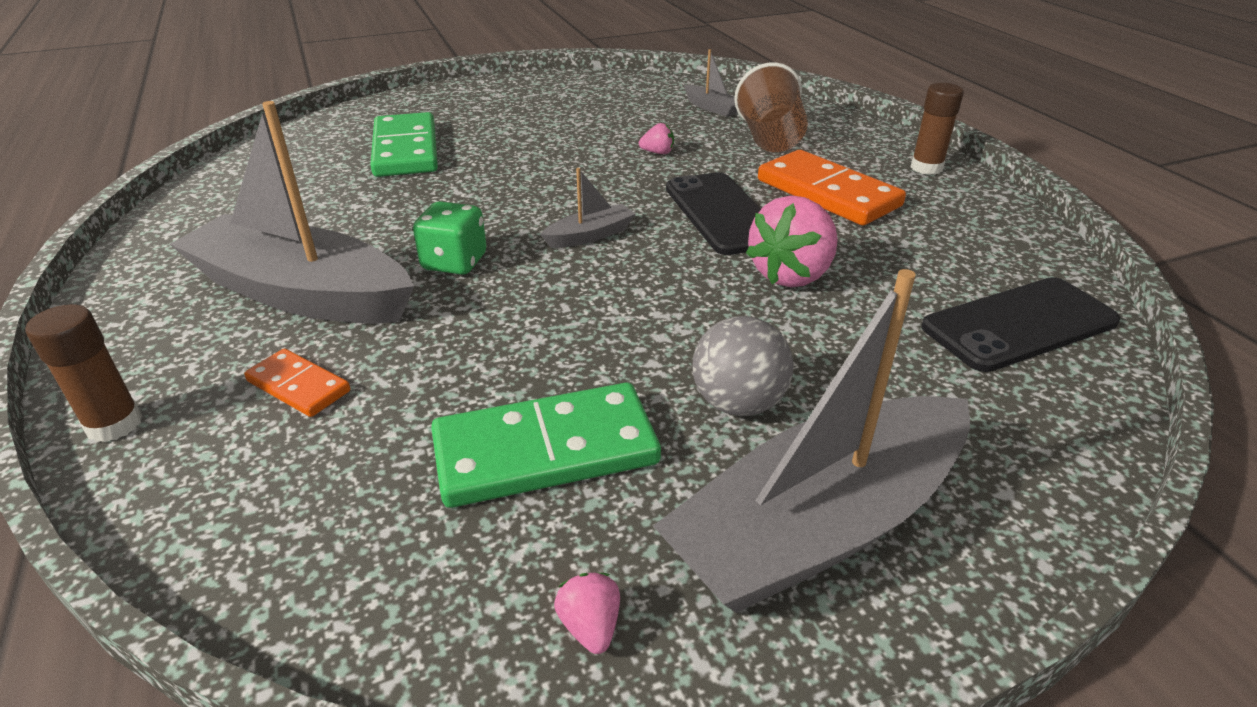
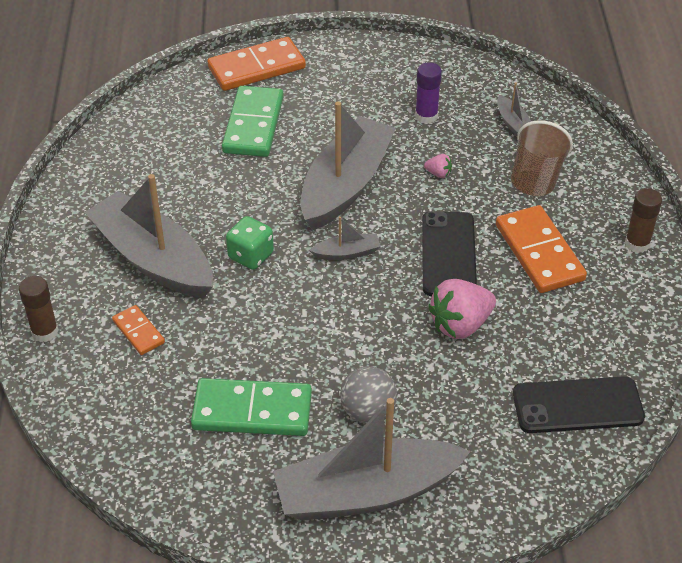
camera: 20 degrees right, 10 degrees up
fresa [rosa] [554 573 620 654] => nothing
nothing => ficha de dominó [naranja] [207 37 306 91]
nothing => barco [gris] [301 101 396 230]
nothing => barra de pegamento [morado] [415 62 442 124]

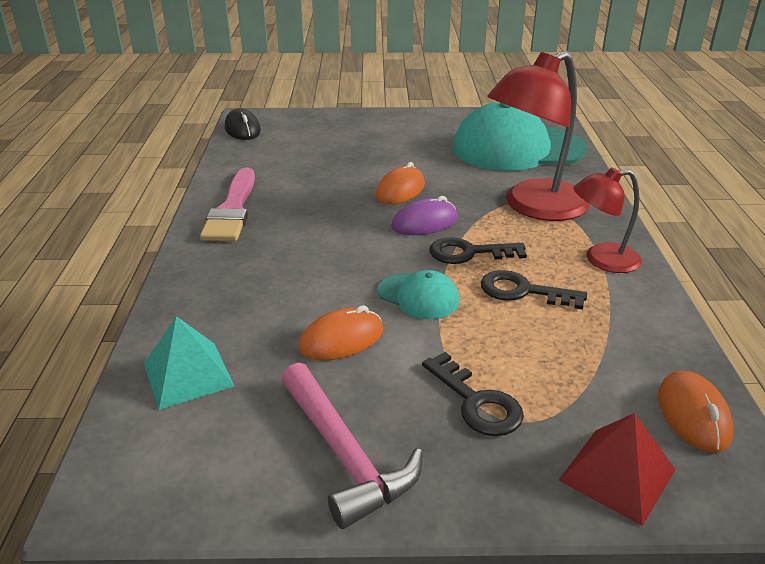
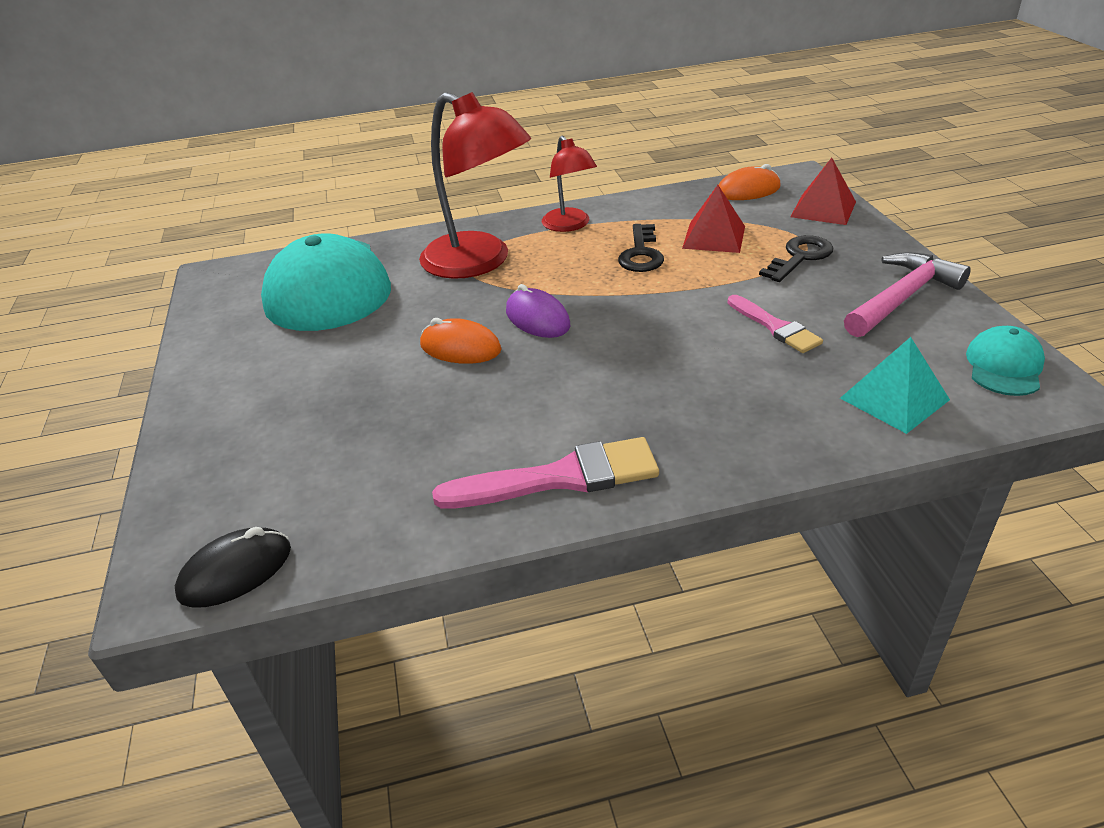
camera: 100 degrees left, 5 degrees up
llave [negro] [429 237 527 264] => nothing
nothing => pirámide [rojo] [682 185 745 253]
gorra [turquesa] [378 270 459 319] => gorra [turquesa] [966 326 1045 396], move
ratón [naranja] [298 305 383 361] => pincel [rosa] [728 295 823 353]

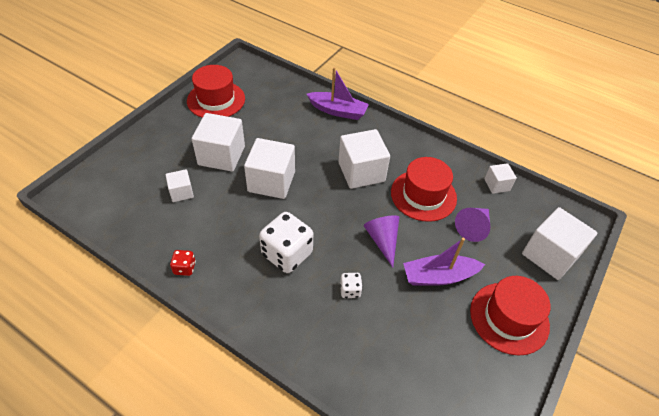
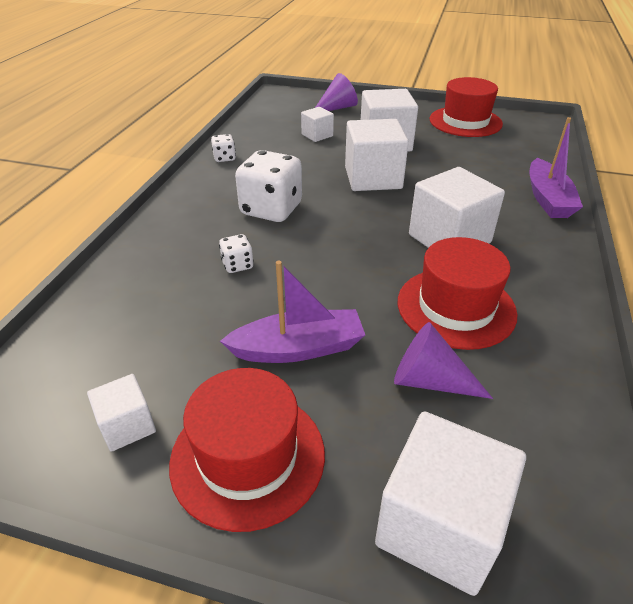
camera: 75 degrees right, 10 degrees down
cono [morado] [364 215 399 267] => cono [morado] [315 73 358 111], move
cubo [blanco] [484 163 517 194] => cubo [blanco] [87 374 156 452], move
dado [rojo] [170 250 196 276] => dado [blanco] [211 134 236 162]
barco [morado] [403 238 485 286] => barco [morado] [220 261 365 363], 105 degrees clockwise

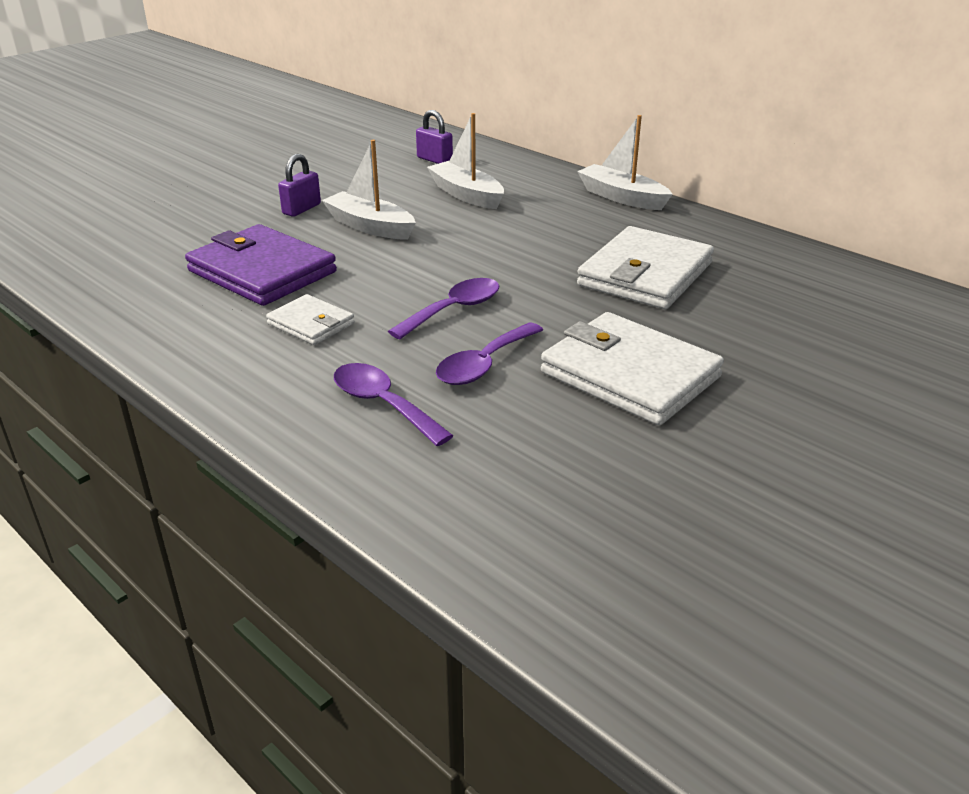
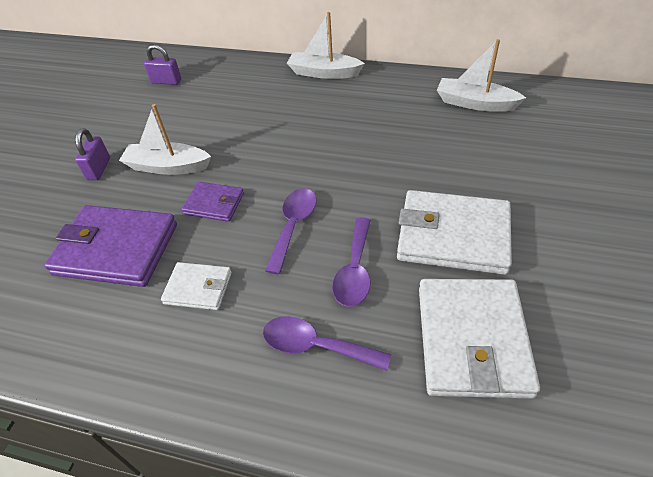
camera: 25 degrees left, 15 degrees up
nothing => cartera [morado] [181 182 244 222]
barco [blanco] [427 113 504 209] => barco [blanco] [437 39 526 112], move
cartera [blanco] [577 226 714 309] => cartera [blanco] [419 279 540 399], move

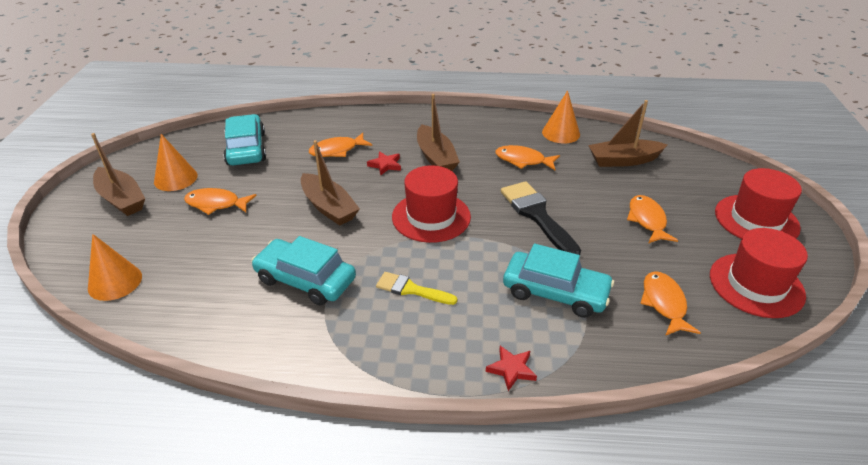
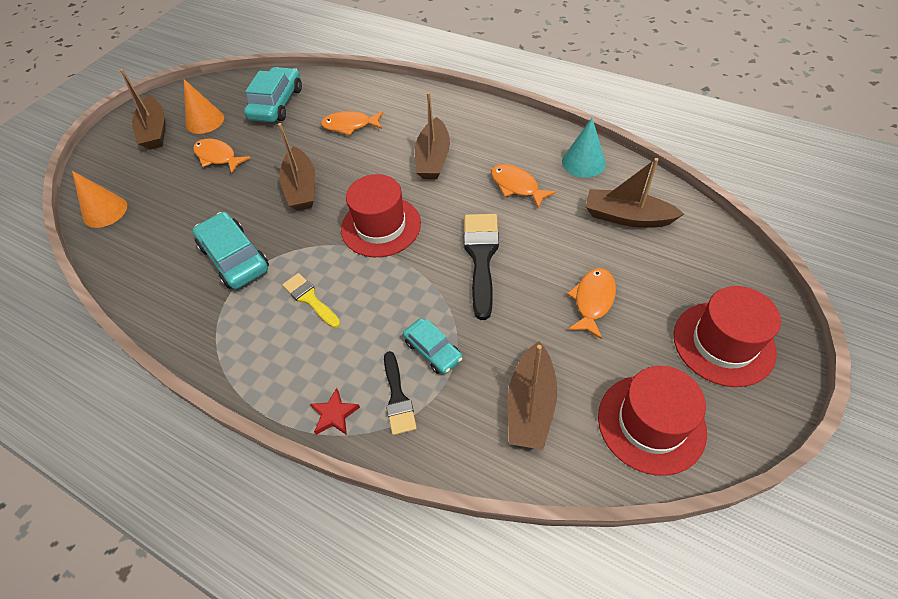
camera: 30 degrees right, 15 degrees up
estrella [rojo] [367 151 401 176] => nothing
nothing => pincel [negro] [384 351 417 435]
pez [naranja] [640 271 701 336] => barco [marrón] [508 341 557 450]
cono [naranja] [542 91 580 143] => cono [turquesa] [562 118 606 178]
coche [turquesa] [503 244 614 318] => coche [turquesa] [403 318 463 374], x0.60

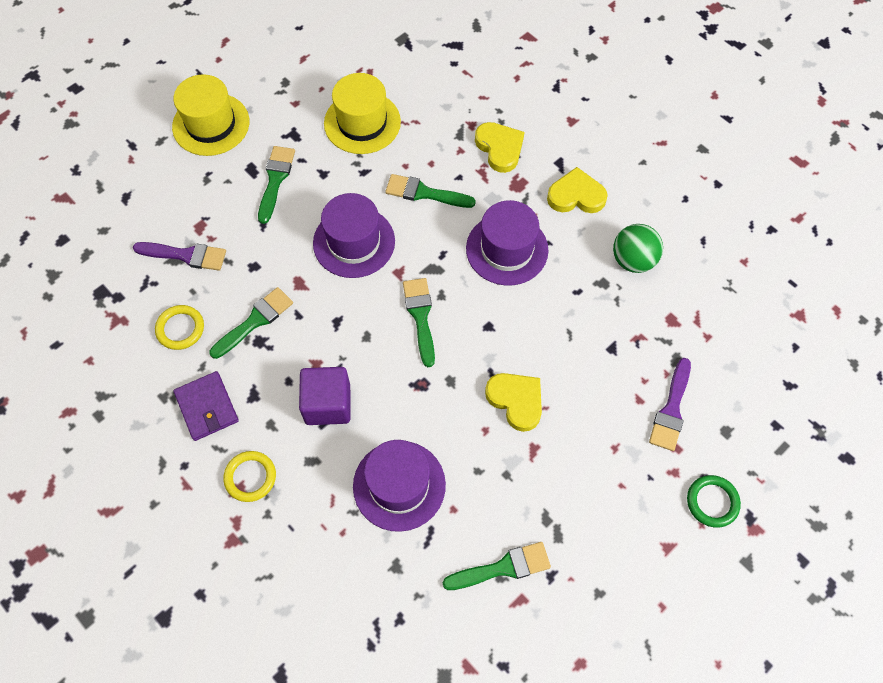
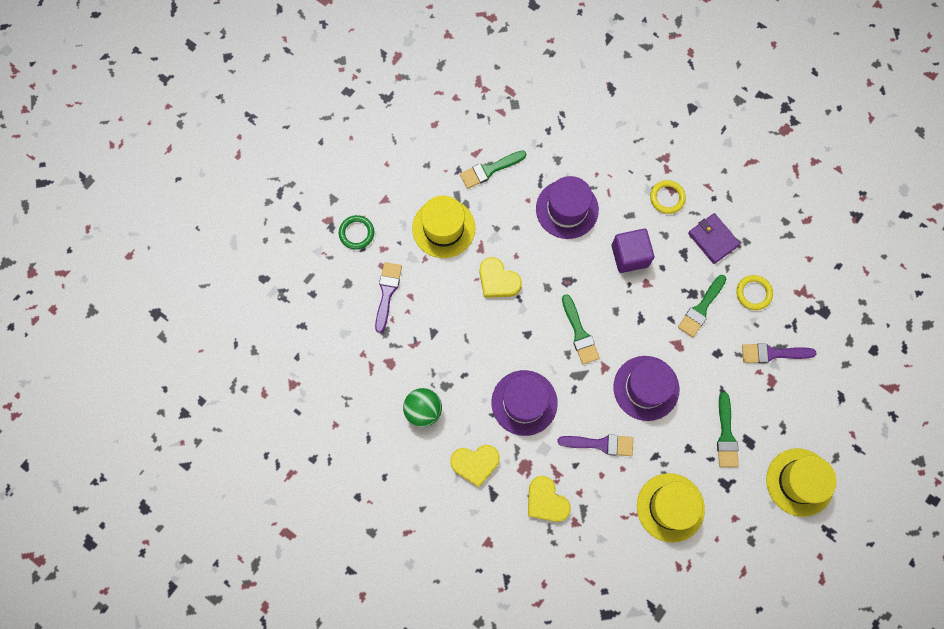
camera: 170 degrees right, 10 degrees up
nothing => sombrero [amarillo] [412 195 475 258]
pincel [verde] [385 174 476 208] => pincel [morado] [557 434 633 456]

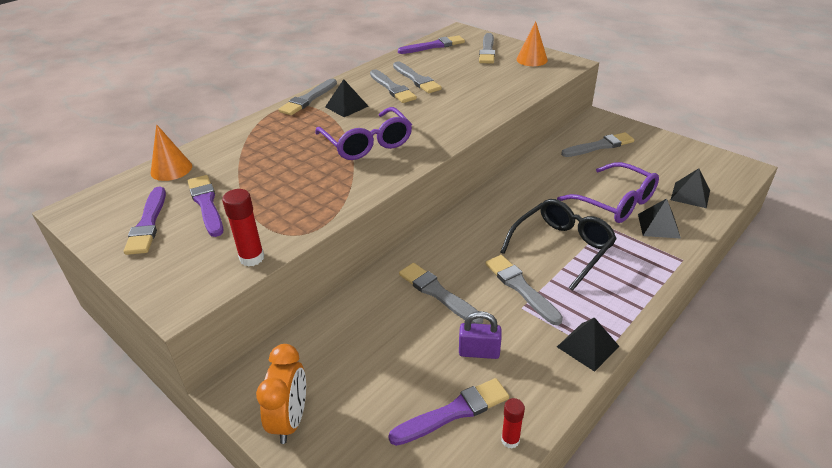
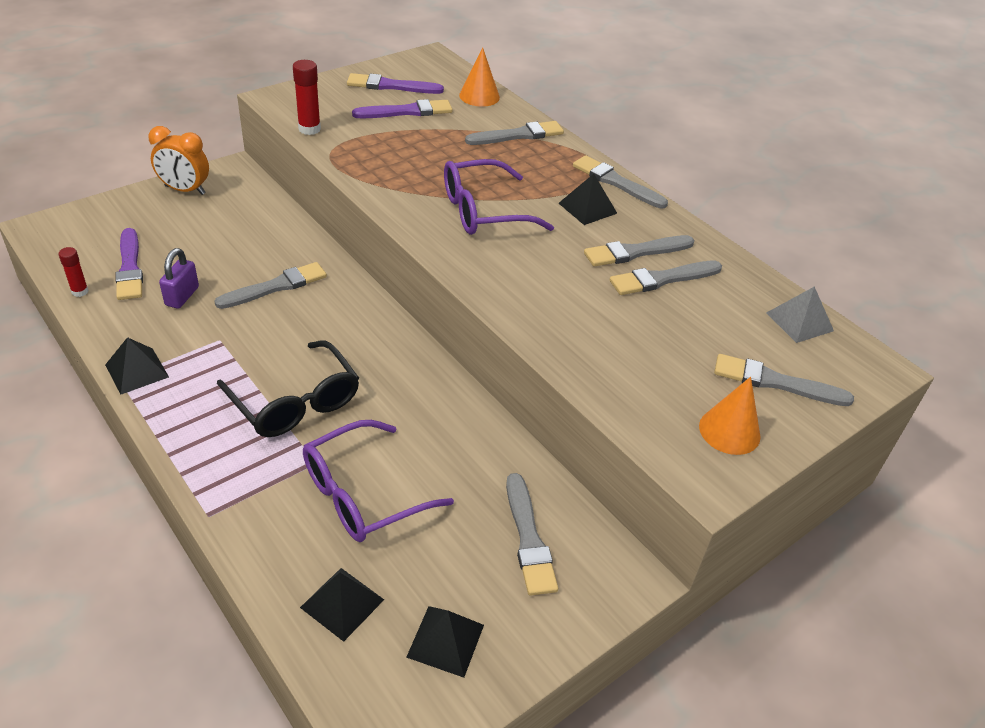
camera: 95 degrees right, 5 degrees up
pincel [gris] [485 255 563 325] => pincel [gris] [465 121 564 145], move
pirámide [negro] [638 198 681 239] => pirámide [negro] [406 606 484 678], move
pincel [morado] [398 35 465 54] => pirámide [gris] [766 287 834 343]

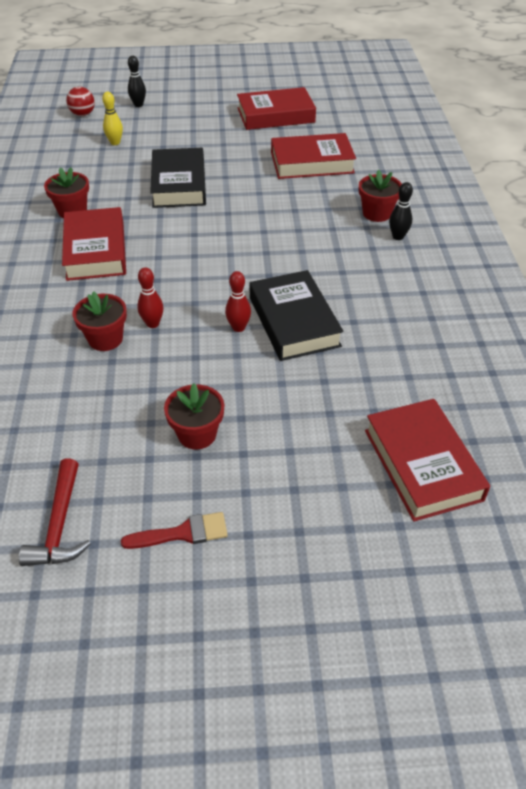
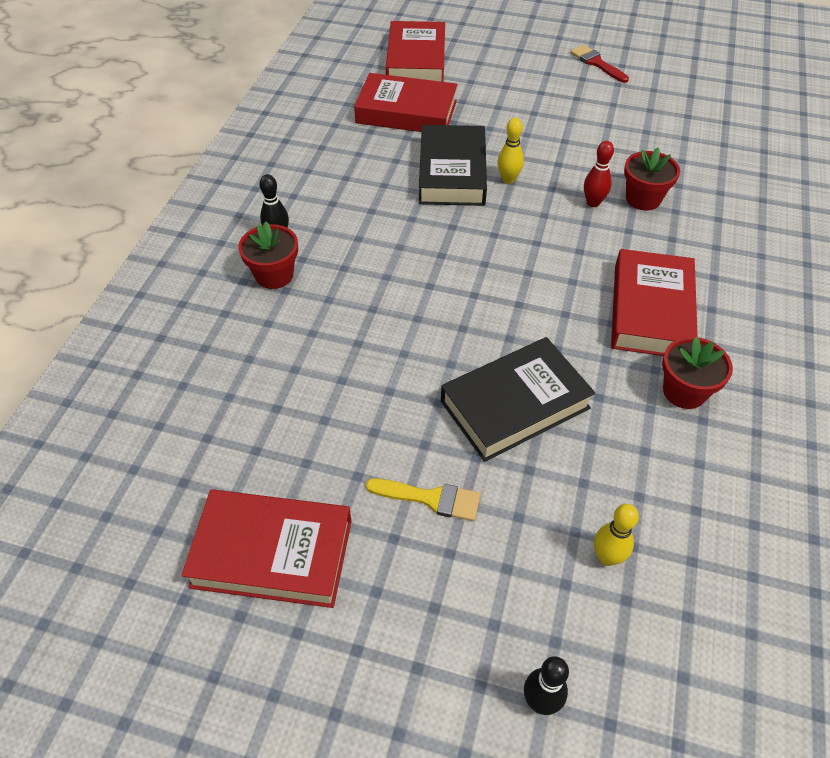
camera: 160 degrees left, 5 degrees up
martillo [rojo] [19 458 91 566] => nothing
pelota [rojo] [66 87 95 116] => nothing
maceta [rojo] [164 383 225 450] => nothing
nothing => pincel [amarillo] [366 478 480 521]
libro [rojo] [271 133 356 179] => libro [rojo] [354 73 458 132], move
bolo [rojo] [225 271 251 332] => bolo [amarillo] [497 118 524 184]
pincel [rojo] [121 512 228 549] => pincel [rojo] [570 45 629 83], 45 degrees clockwise
libro [negro] [150 148 206 208] => libro [negro] [441 337 595 462], 45 degrees clockwise

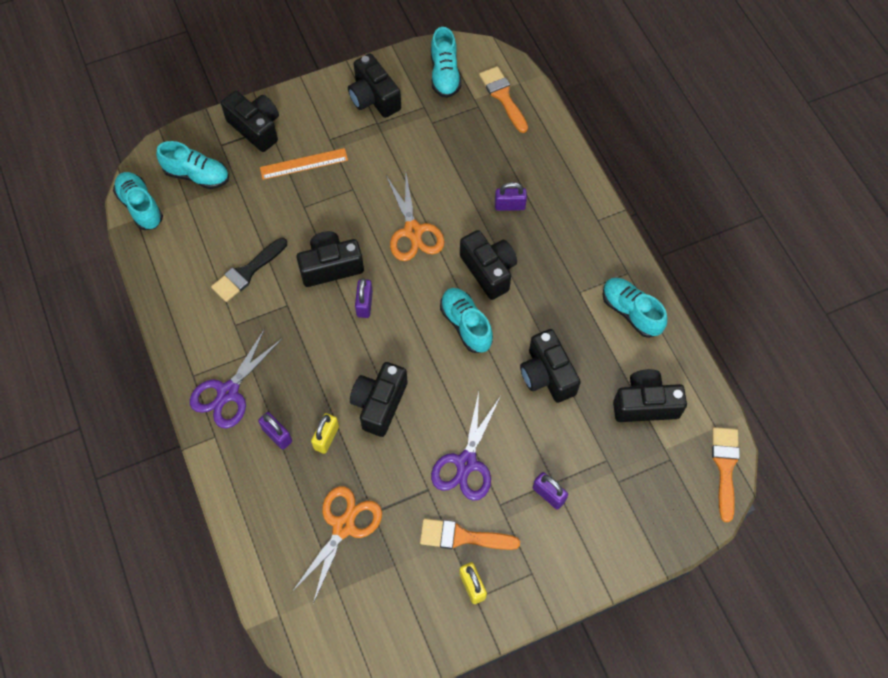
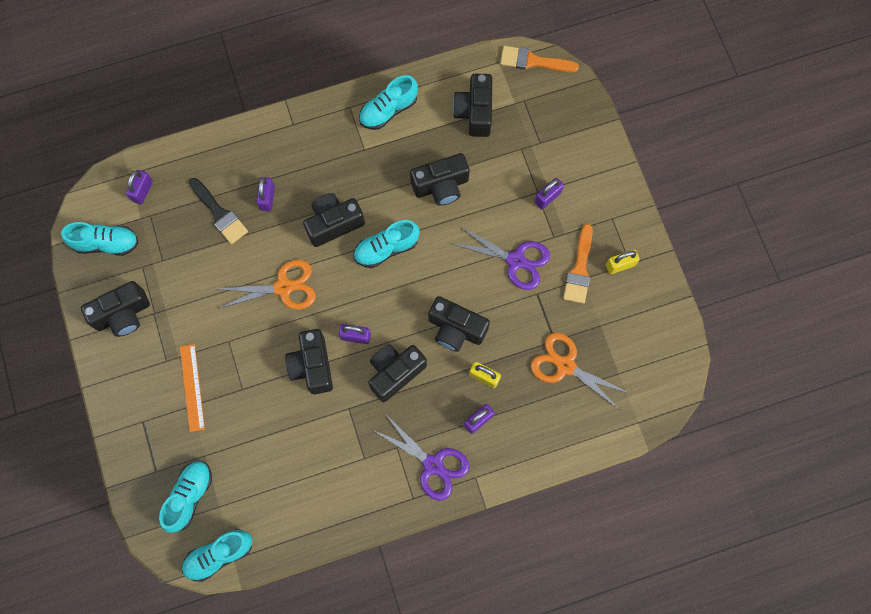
camera: 85 degrees left, 10 degrees up
pincel [negro] [211 238 287 302] => pincel [negro] [189 178 248 244], move
cámara [negro] [221 91 279 152] => cámara [negro] [368 344 427 402], move
pincel [naranja] [479 66 528 133] => candado [morado] [126 170 153 204]

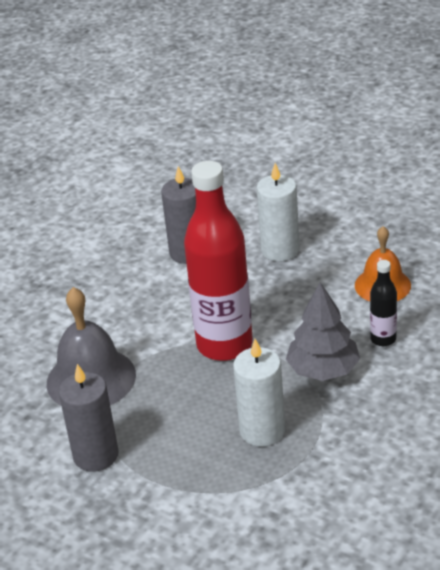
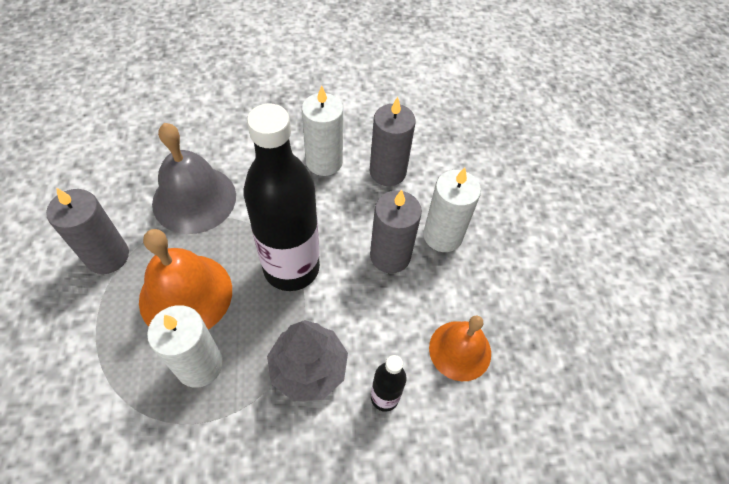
camera: 45 degrees right, 20 degrees up
nothing => campana [naranja] [139 229 232 330]
nothing => vela [blanco] [302 86 343 176]
nothing => vela [gris] [370 190 422 273]
botella [rojo] [184 161 253 361] => botella [negro] [243 103 320 291]

